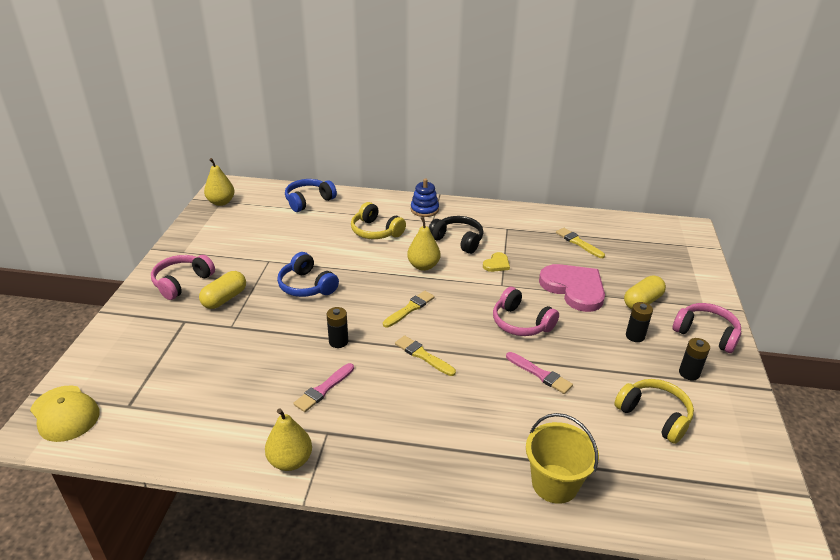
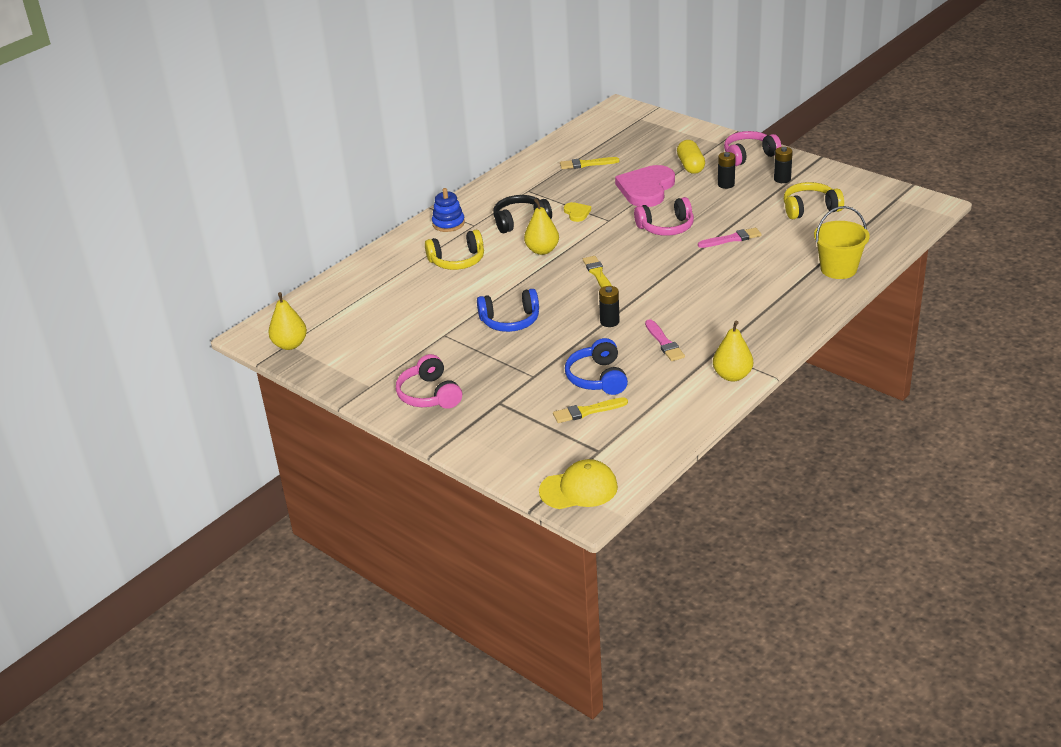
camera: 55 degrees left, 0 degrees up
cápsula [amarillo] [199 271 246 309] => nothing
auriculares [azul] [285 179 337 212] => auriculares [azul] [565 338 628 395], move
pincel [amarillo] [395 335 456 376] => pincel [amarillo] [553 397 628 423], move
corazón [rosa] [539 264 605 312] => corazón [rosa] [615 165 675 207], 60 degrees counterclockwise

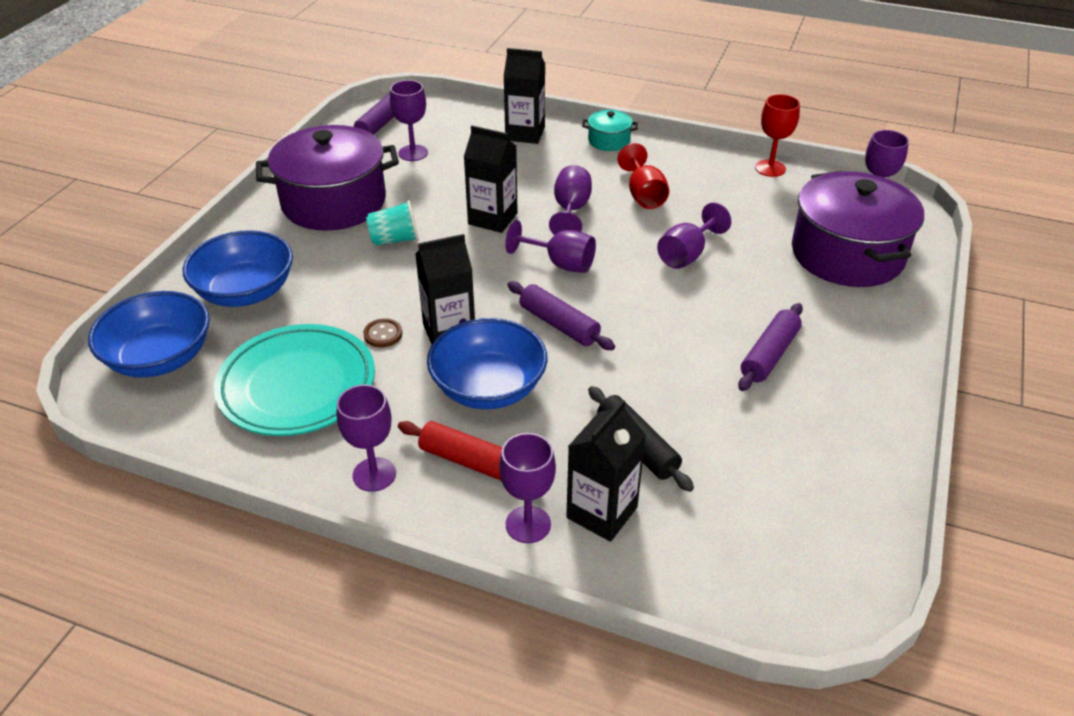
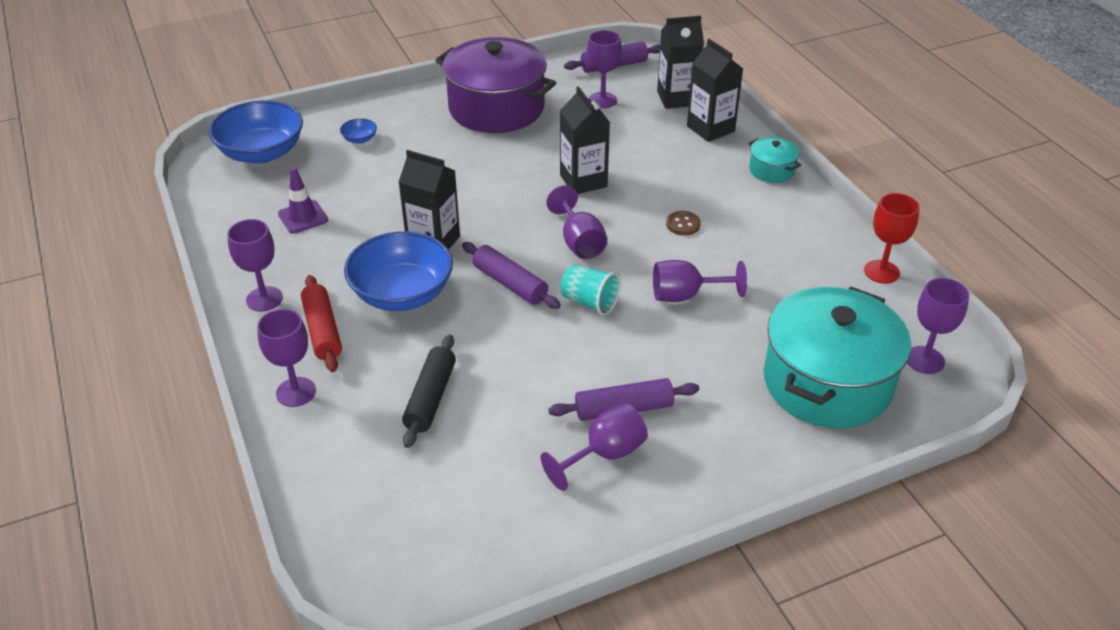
camera: 45 degrees right, 0 degrees up
copa [rojo] [618 143 669 209] => nothing
botón [marrón] [363 318 402 347] => botón [marrón] [666 211 701 236], move
vaso [turquesa] [366 200 419 246] => vaso [turquesa] [560 264 621 315], move
copa [morado] [549 165 592 235] => copa [morado] [541 403 648 491], move
cartón de leche [negro] [566 400 646 542] => cartón de leche [negro] [657 15 704 109], move
plato [turquesa] [214 324 375 436] => cono de tráfico [morado] [278 167 328 234]
olla [morado] [792 171 924 287] => olla [turquesa] [764 287 911 428]
rodillo [morado] [507 281 615 350] => rodillo [morado] [462 242 561 309], 45 degrees counterclockwise
cuenco [azul] [183 230 293 307] => cuenco [azul] [340 118 377 144], x0.41

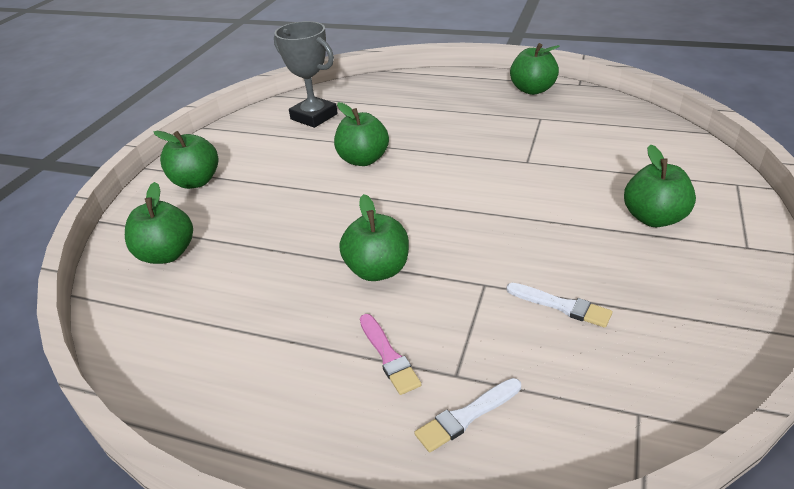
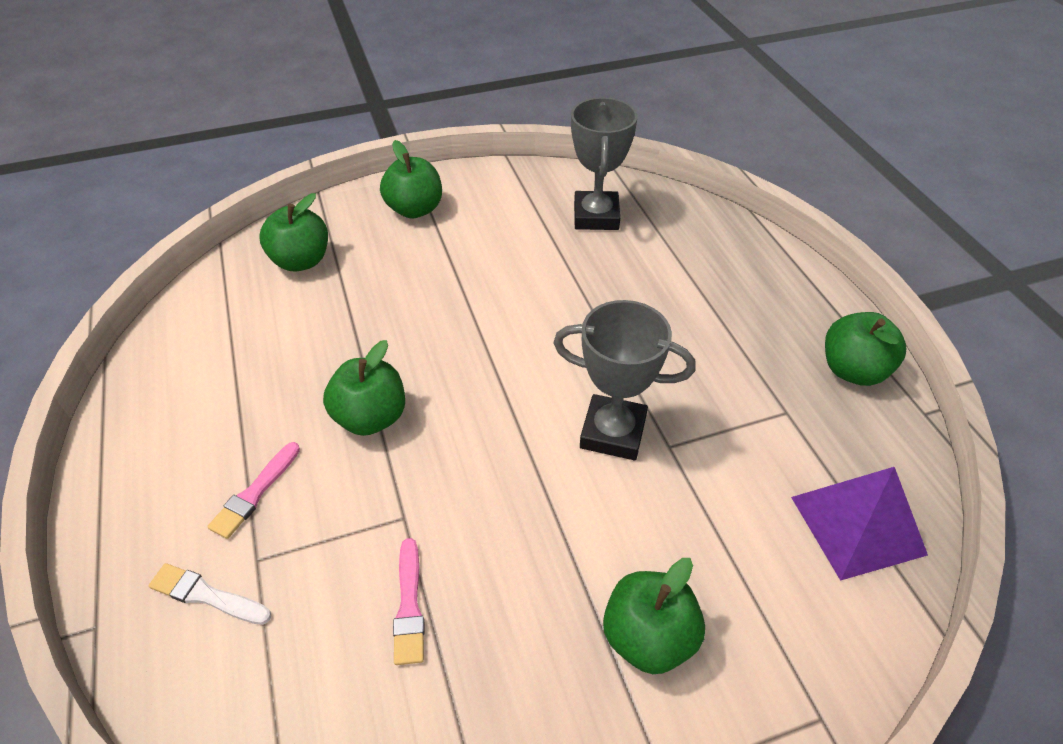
camera: 50 degrees right, 10 degrees up
manzana [verde] [334 102 389 166] => nothing
nothing => trofeo [gris] [554 300 696 460]
nothing => pirámide [morado] [791 467 928 581]
pincel [blanco] [506 283 612 328] => pincel [rosa] [393 538 425 665]

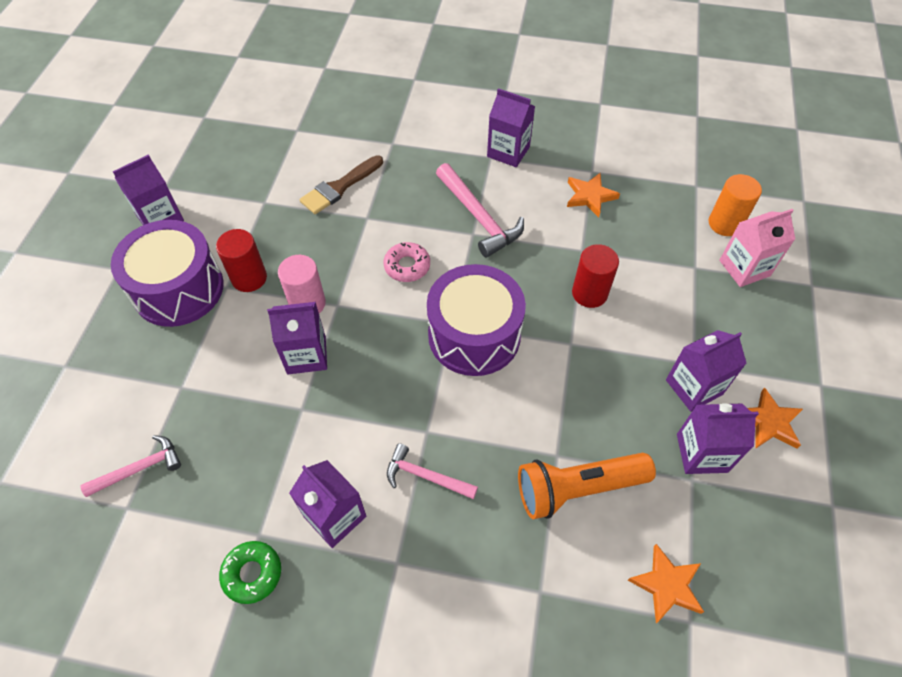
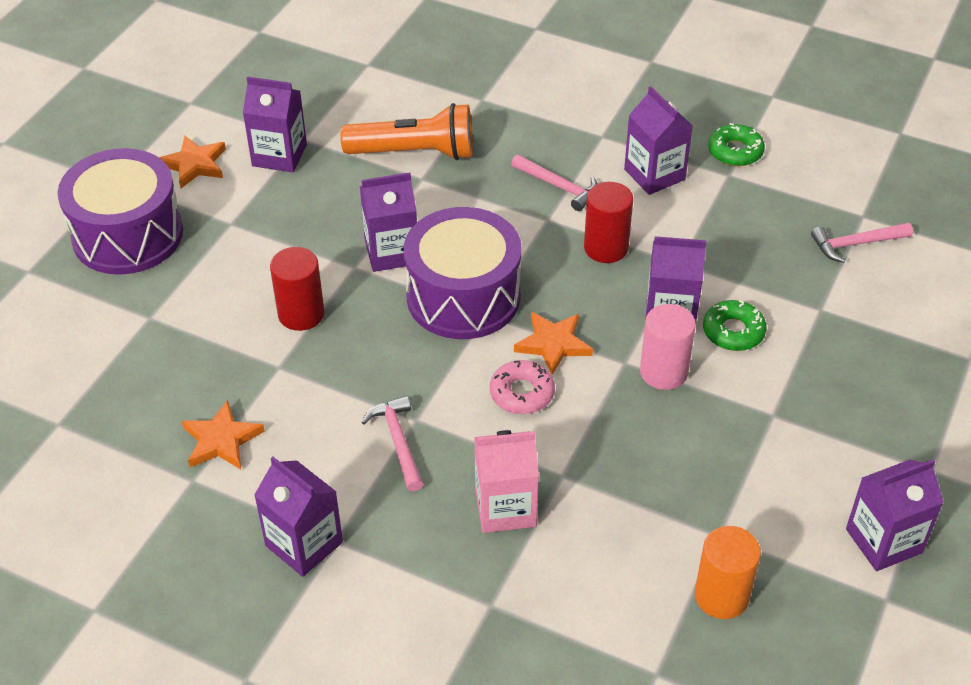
camera: 165 degrees left, 10 degrees down
pincel [marrón] [300 155 383 214] => nothing
nothing => rosquilla [verde] [703 300 766 351]
tambor [morado] [111 220 224 327] => tambor [morado] [57 148 183 275], move
cilindro [rojo] [216 229 267 292] => cilindro [rojo] [584 182 633 263], move
estrella [naranja] [628 544 704 623] => estrella [naranja] [514 312 593 375], move
cartón de leche [morado] [666 330 747 412] => cartón de leche [morado] [360 172 417 272], move
cilindro [naranja] [709 174 762 236] => cilindro [naranja] [695 526 761 619], move
cartón de leche [rosa] [719 209 795 287] => cartón de leche [rosa] [474 430 539 533], move
martillo [rosa] [436 163 524 258] => martillo [rosa] [362 395 423 491], x0.62

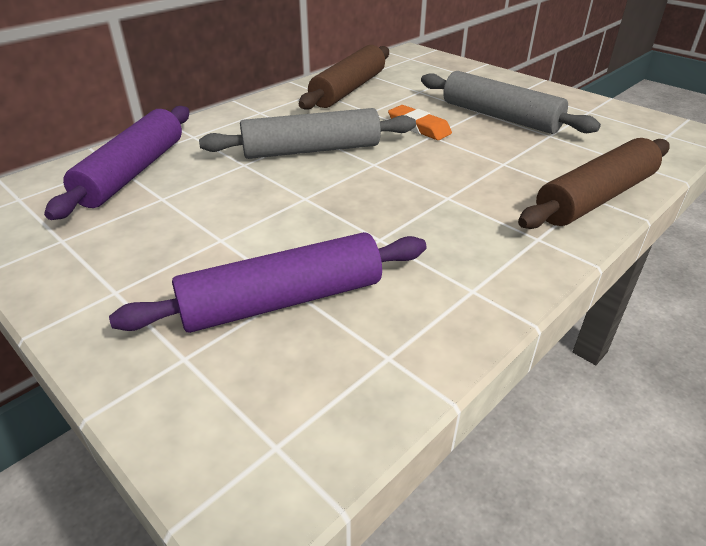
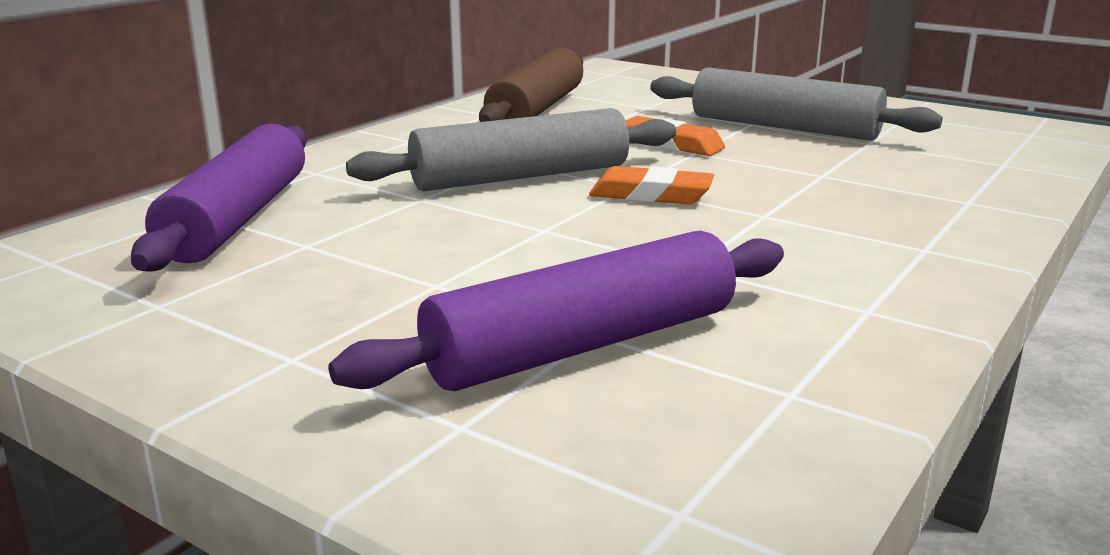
camera: 10 degrees left, 15 degrees down
rodillo [marrón] [518 138 670 229] => nothing
nothing => goma de borrar [naranja] [589 166 714 204]

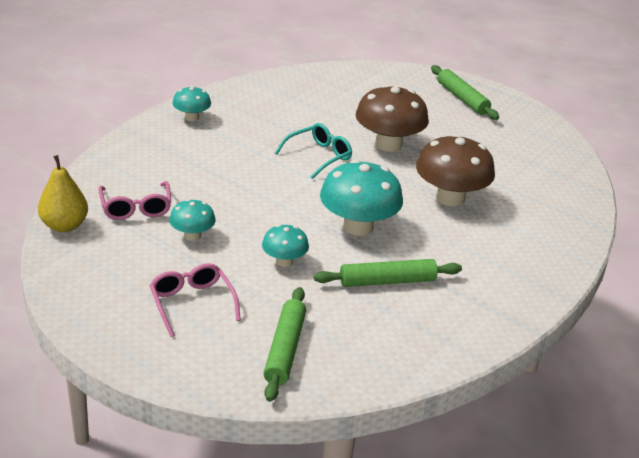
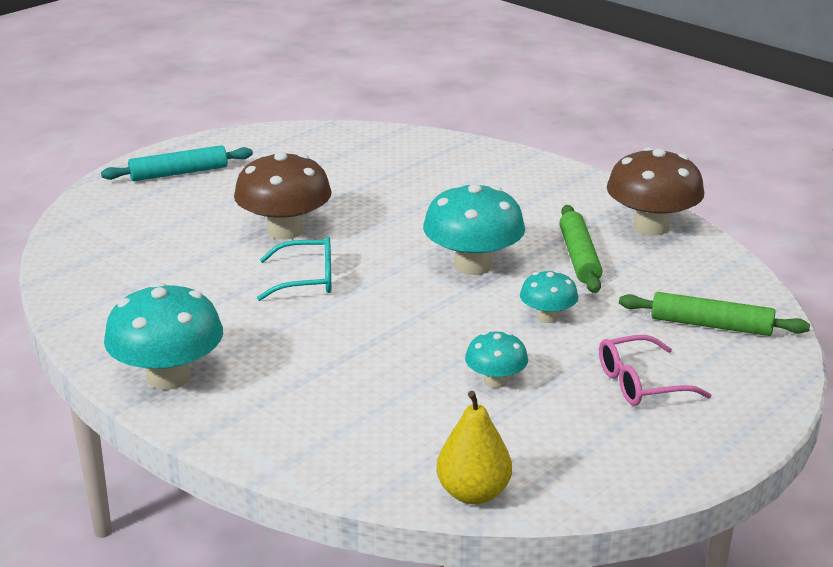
camera: 80 degrees left, 5 degrees down
gafas [rosa] [98 181 171 220] => nothing
seta [marrón] [416 134 495 207] => seta [marrón] [607 147 704 235], move
rodillo [verde] [431 65 499 120] => rodillo [turquesa] [101 145 253 181]
gafas [turquesa] [275 123 352 179] => gafas [turquesa] [257 237 332 301], 120 degrees clockwise
seta [turquesa] [172 86 211 121] => seta [turquesa] [104 282 223 390], x1.85

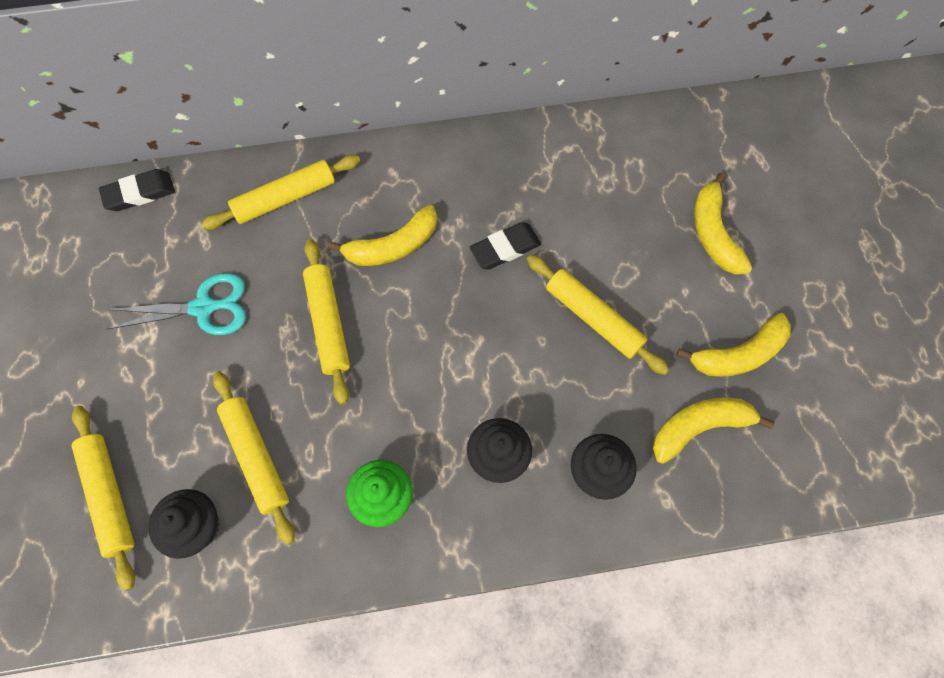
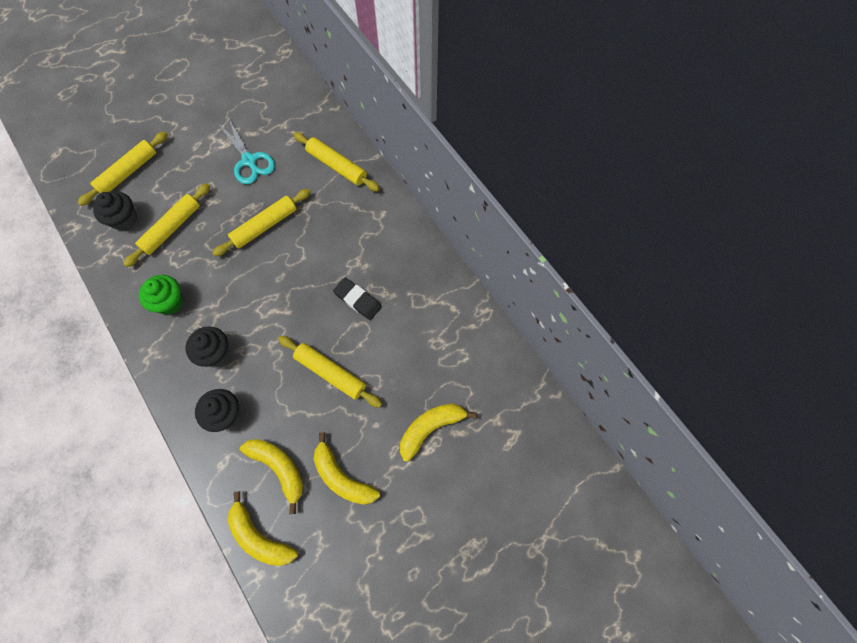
camera: 65 degrees right, 0 degrees up
goma de borrar [negro] [99 169 175 211] => nothing
plátano [amarillo] [328 205 437 266] => plátano [amarillo] [228 491 298 566], move
rodillo [amarillo] [527 255 669 375] => rodillo [amarillo] [278 336 382 408], 75 degrees counterclockwise

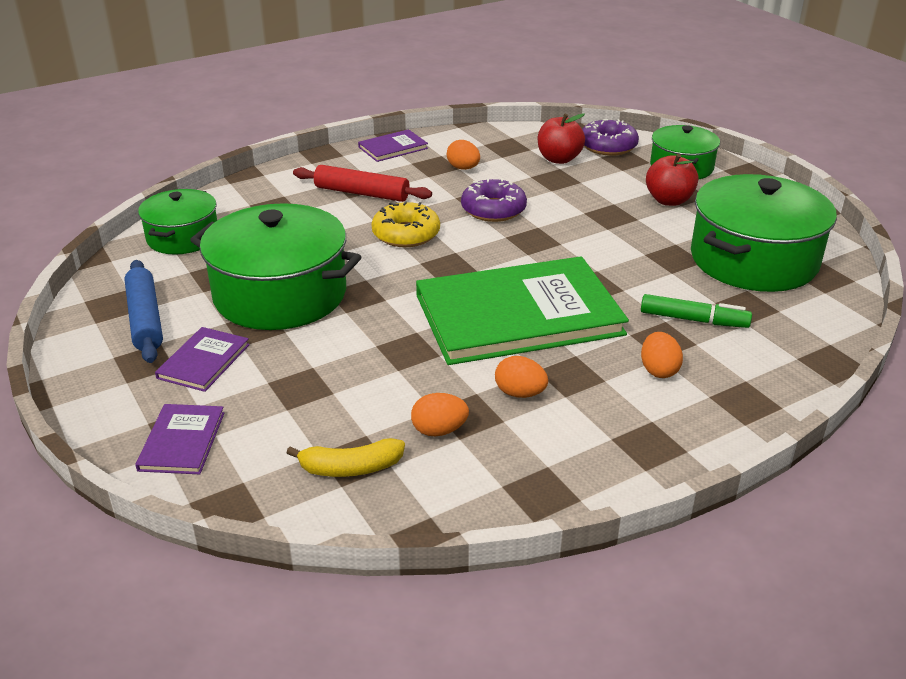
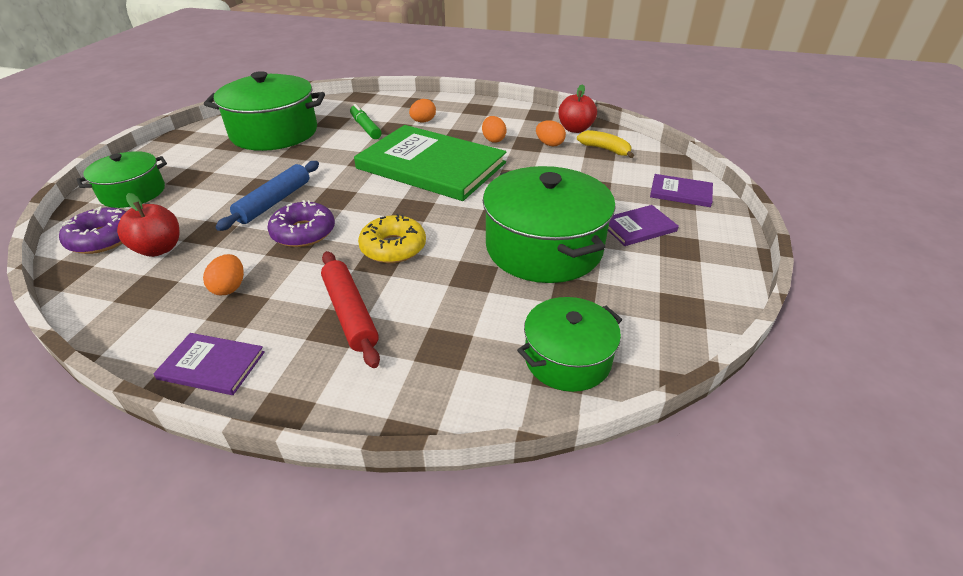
camera: 135 degrees left, 5 degrees up
rodillo [azul] [124 260 163 363] => rodillo [azul] [216 161 319 231], move
manzana [rojo] [646 154 698 206] => manzana [rojo] [558 84 597 133], move
libro [morado] [135 404 224 474] => libro [morado] [650 174 713 207], 60 degrees clockwise

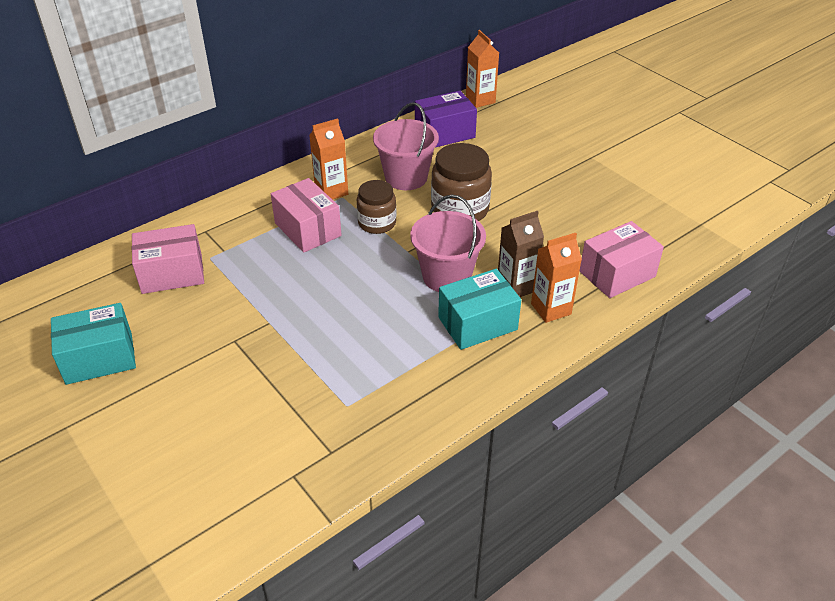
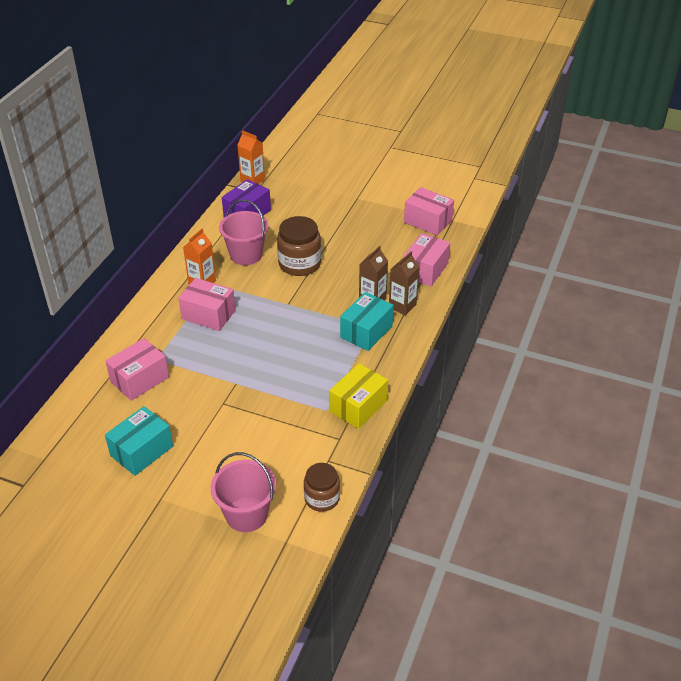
camera: 30 degrees left, 0 degrees up
nothing => caja [amarillo] [329 363 388 429]
nothing => caja [rosa] [404 187 454 236]
tarro [marrón] [357 180 396 234] => tarro [marrón] [304 463 340 512], move
balde [rosa] [410 195 486 292] => balde [rosa] [210 452 276 532], move
cartón de leche [naranja] [531 233 582 323] => cartón de leche [marrón] [389 251 419 315]

